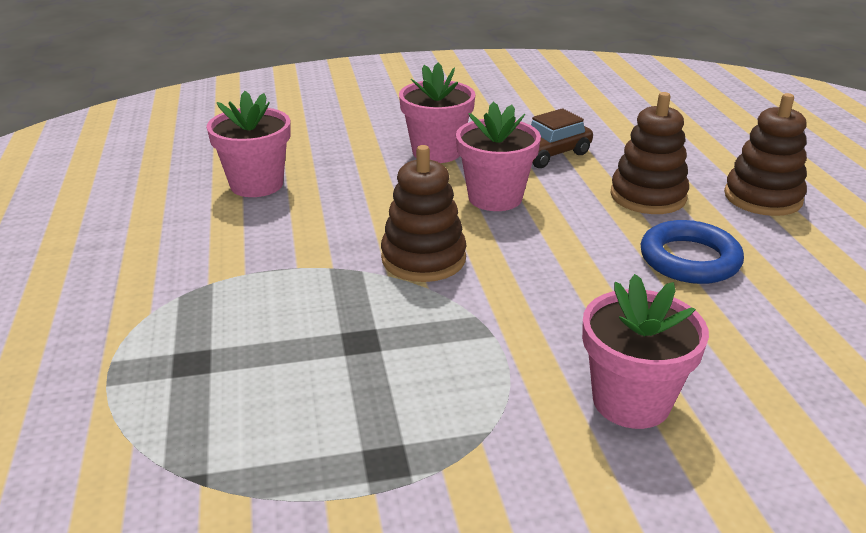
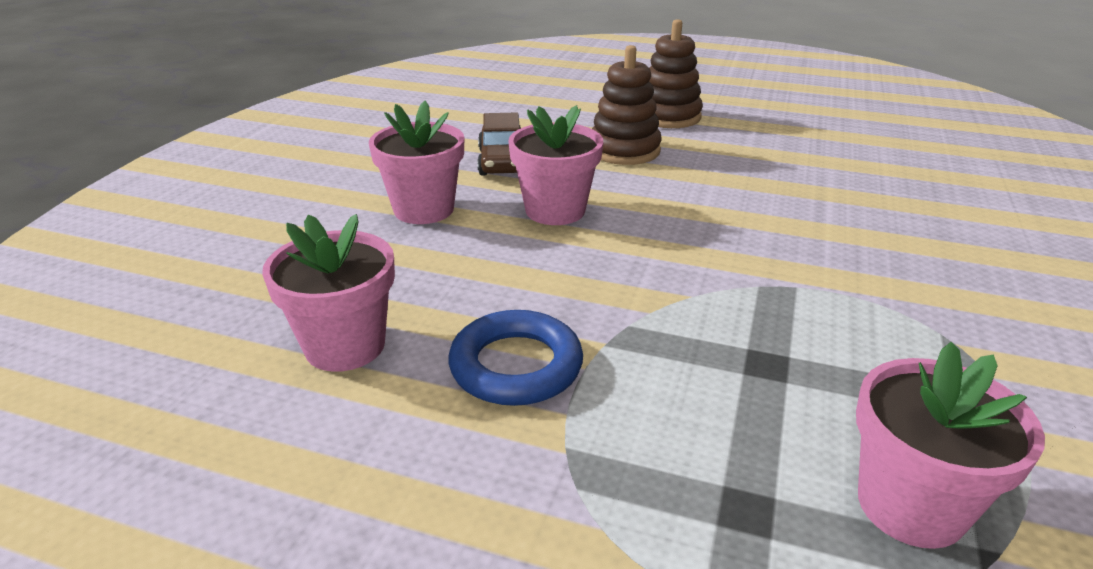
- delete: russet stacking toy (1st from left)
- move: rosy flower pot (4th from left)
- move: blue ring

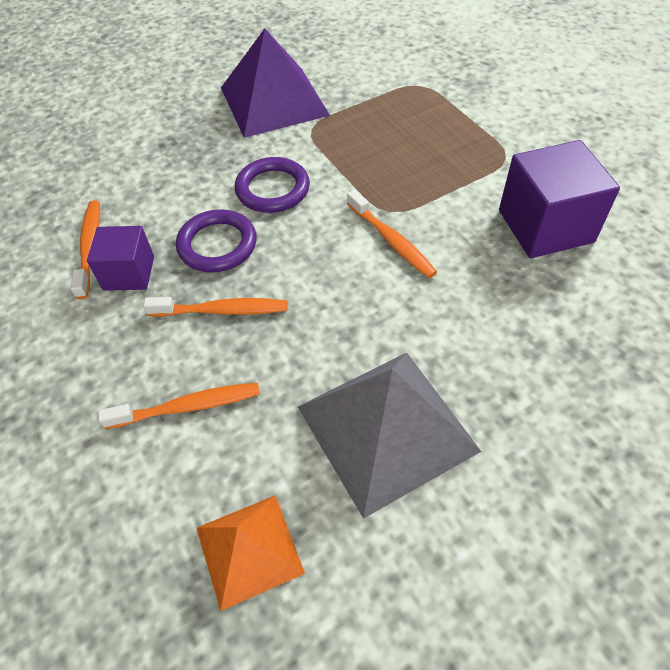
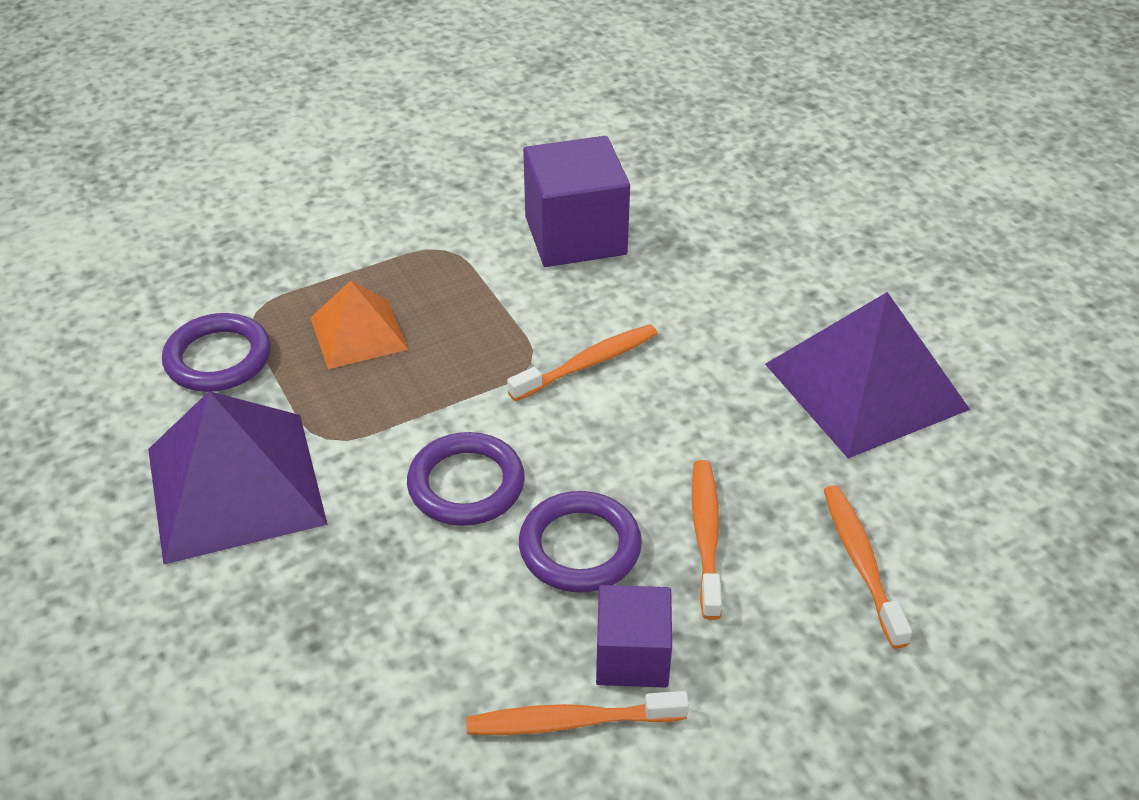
- move: bright orange pyramid
- recolor: ash-grey pyramid to purple pyramid (2nd from left)
- insert: purple ring (1st from left)

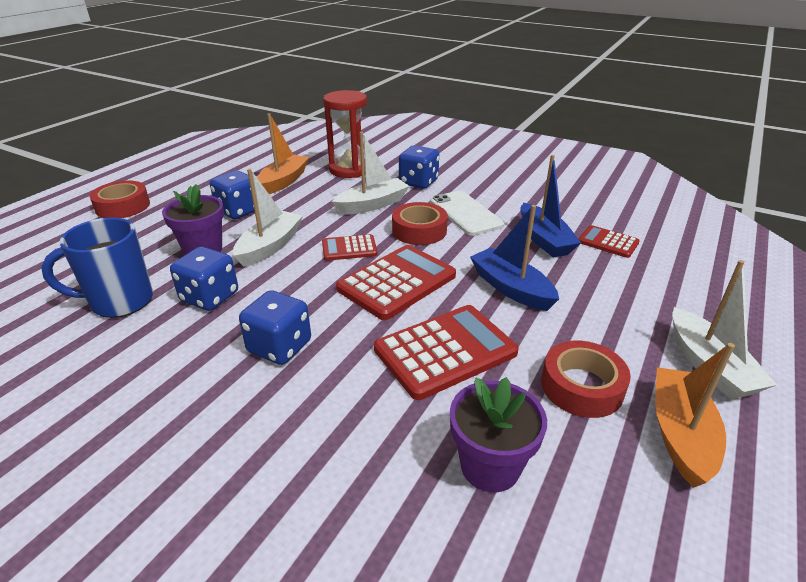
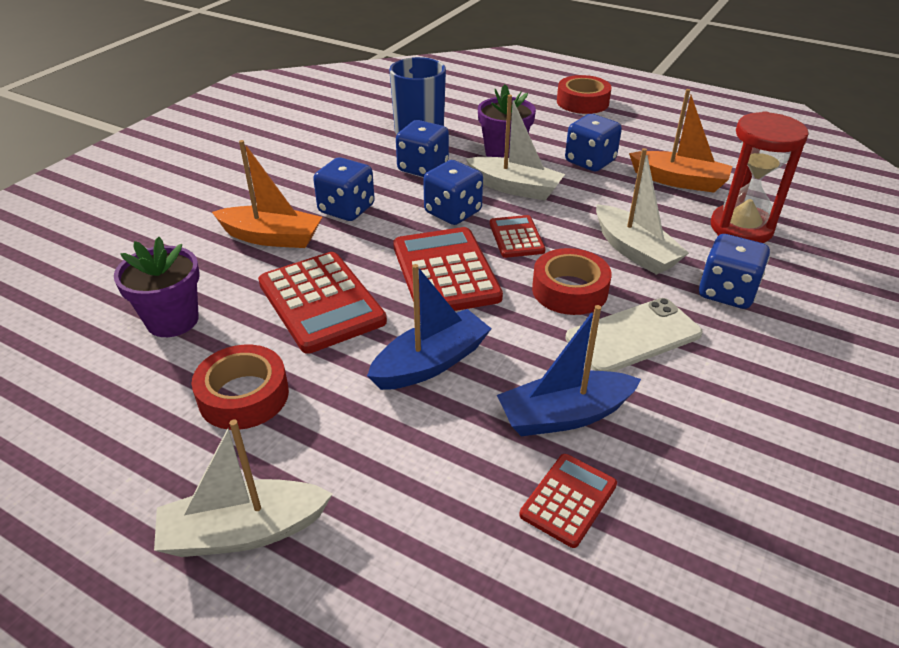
- rotate: red calculator (2nd from left) 150 degrees counterclockwise
- move: bright orange toy boat (2nd from left in the first image) to bright orange toy boat (1st from left)
- insert: blue dice (3rd from left)

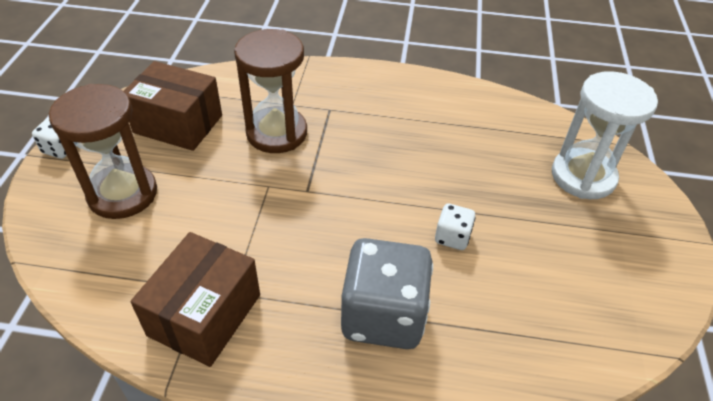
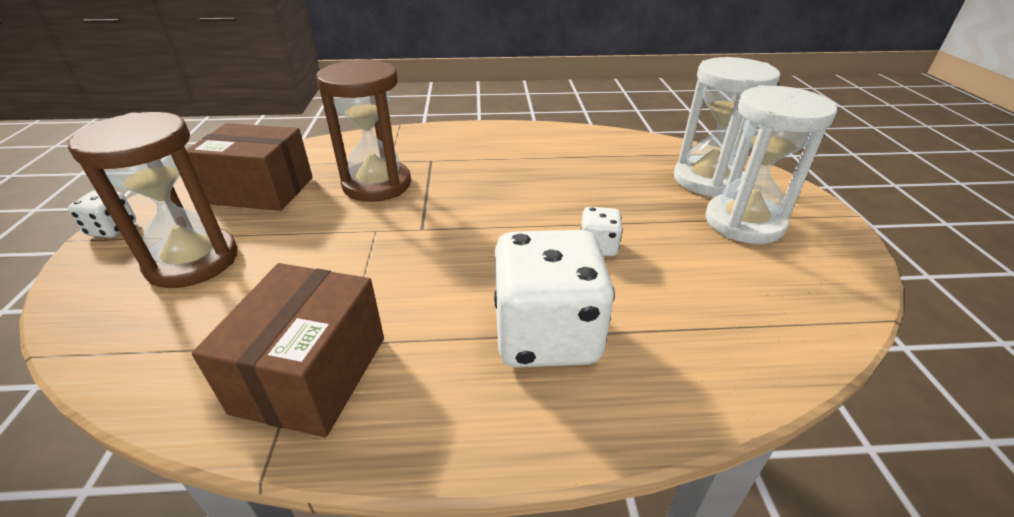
- recolor: ash-grey dice to pure white dice (2nd from left)
- insert: pure white sand timer (2nd from left)

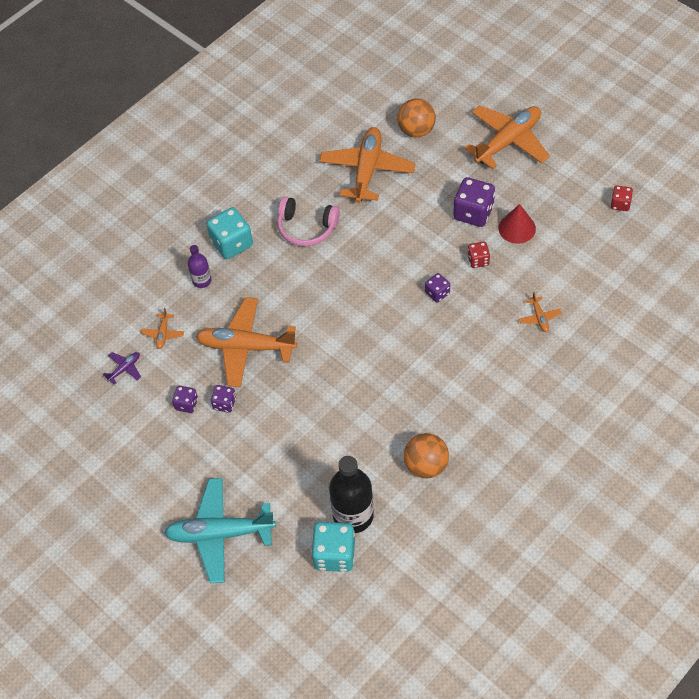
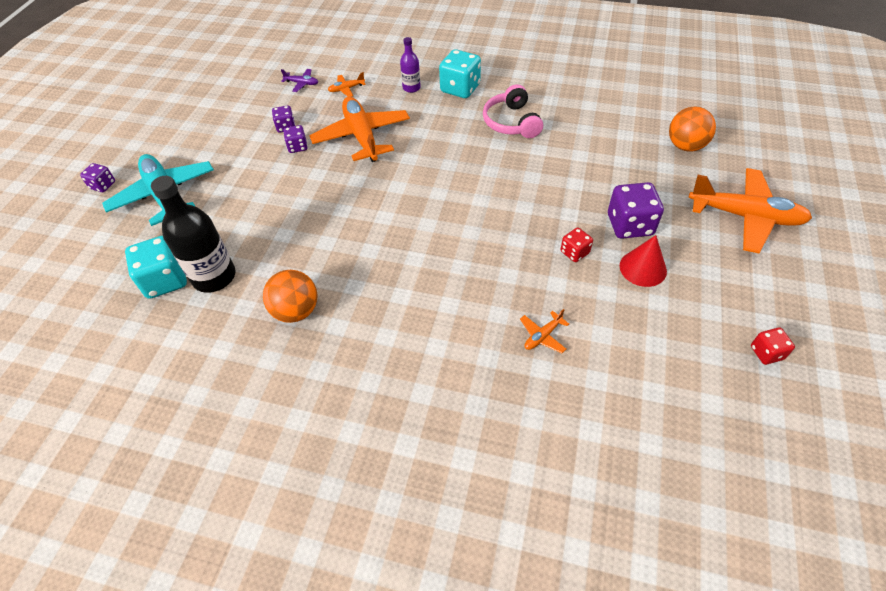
- delete: bright orange aeroplane (3rd from left)
- move: purple dice (3rd from left in the first image) to purple dice (1st from left)

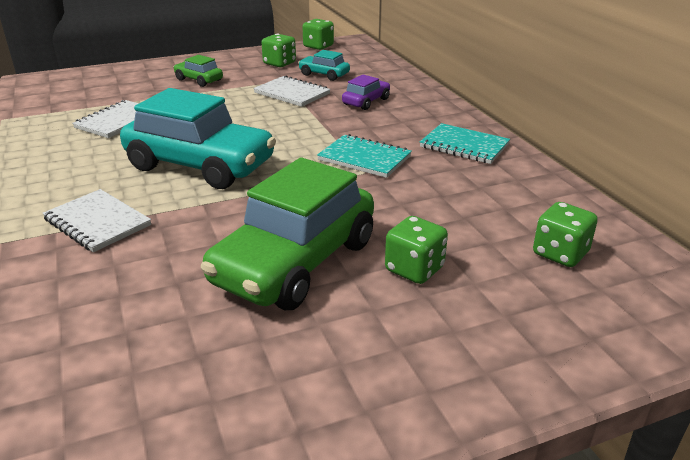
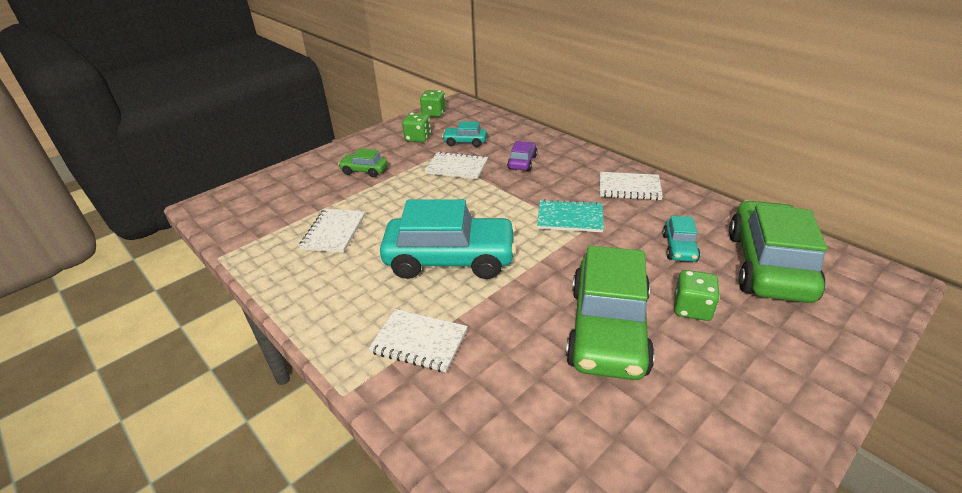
- recolor: turquoise notebook (2nd from left) to pure white notebook (4th from left)
- replace: green dice (4th from left) to green toy car (3rd from left)
- insert: turquoise toy car (3rd from left)

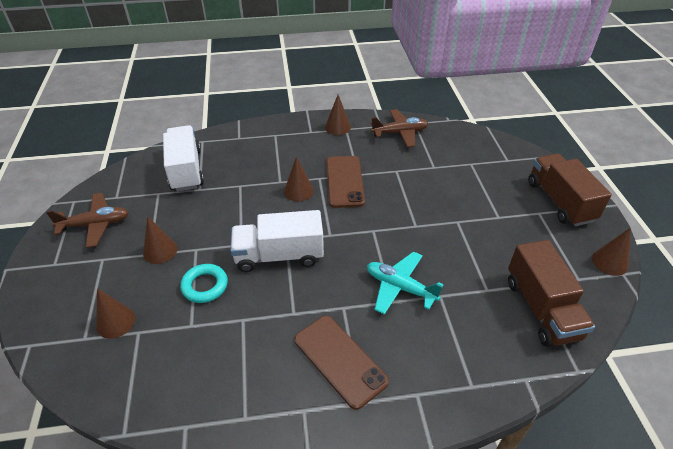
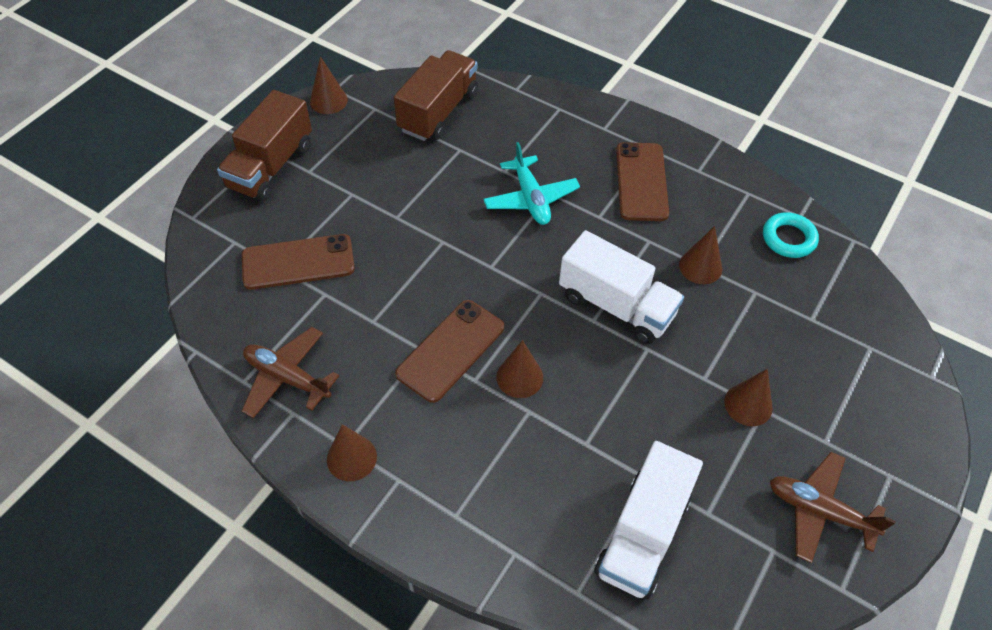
- move: russet cone shape (1st from left in the first image) to russet cone shape (4th from left)
- move: turquoise ring
- insert: russet smartphone (1st from left)

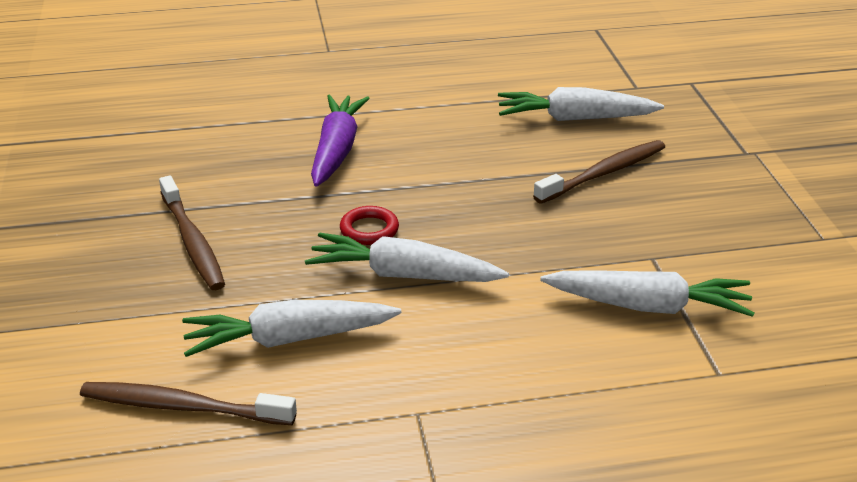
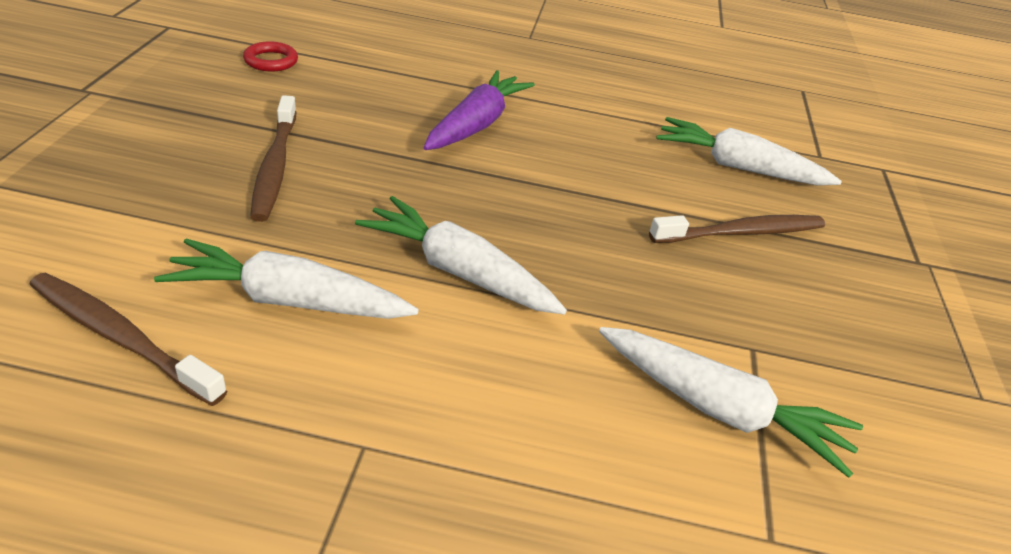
- move: red ring

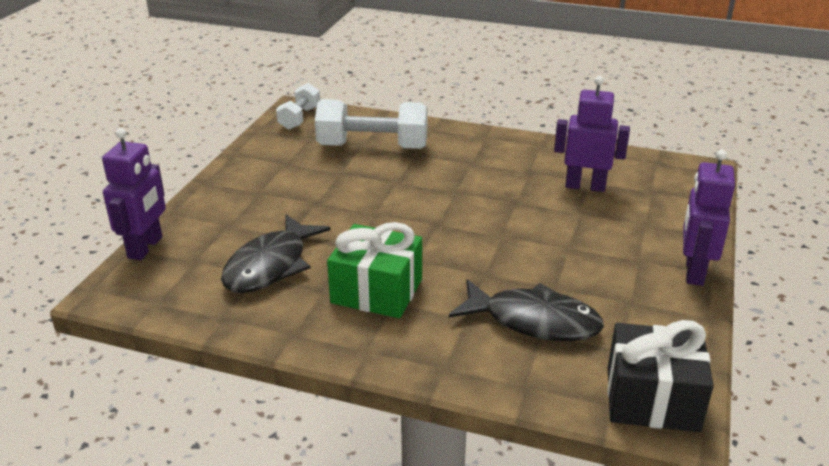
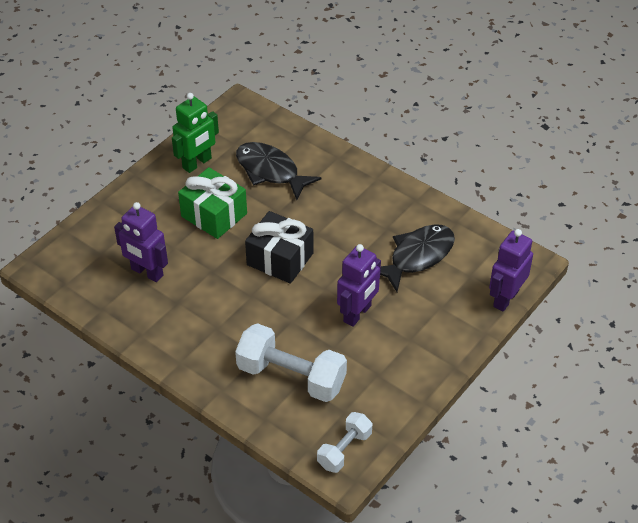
- move: green wrapped gift
- move: black wrapped gift
- move: purple robot (3rd from left in the first image) to purple robot (2nd from left)
- insert: green robot

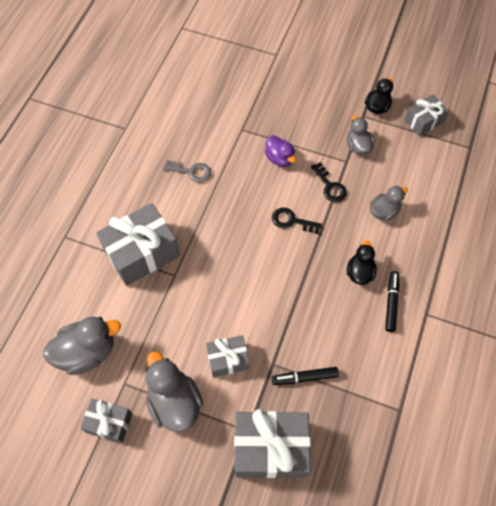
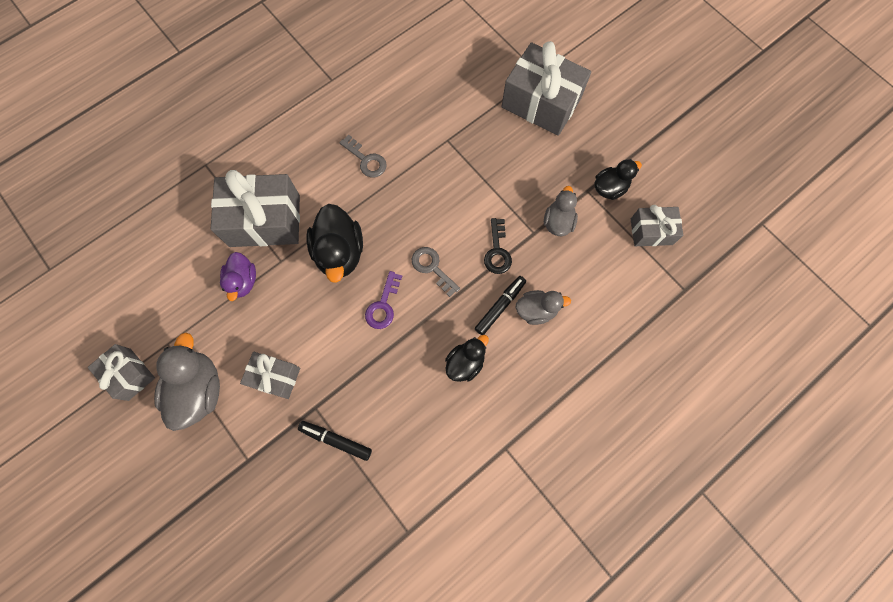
- delete: ash-grey rubber duck (1st from left)
- move: ash-grey wrapped gift (4th from left)
- move: purple rubber duck
- recolor: black key (1st from left) to ash-grey key (2nd from left)
- move: black marker pen (2nd from left)
- insert: black rubber duck (1st from left)
- insert: purple key

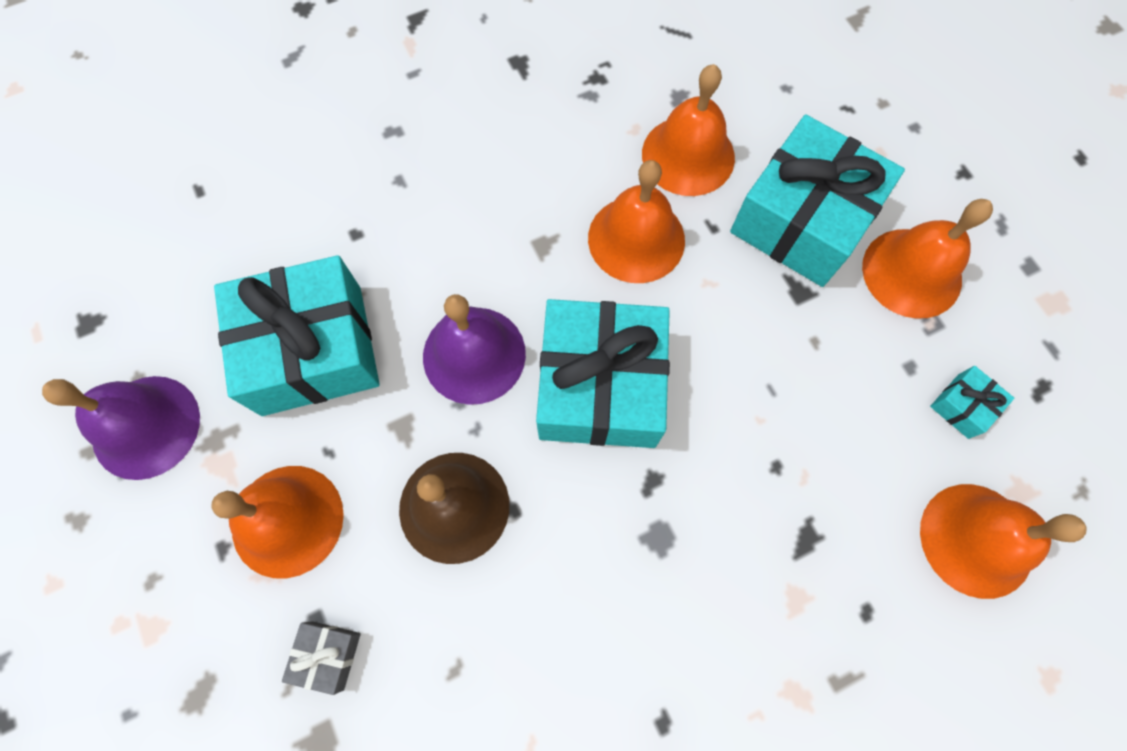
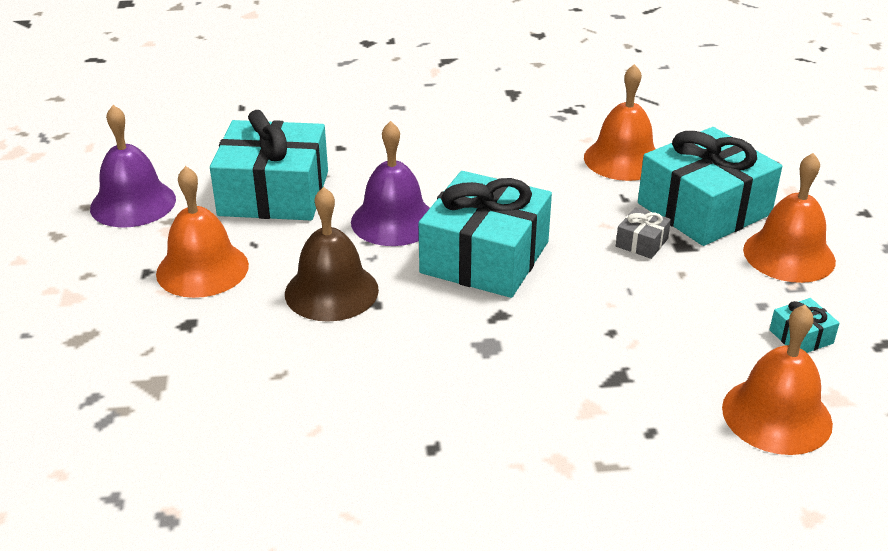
- move: ash-grey wrapped gift
- delete: bright orange school bell (2nd from left)

